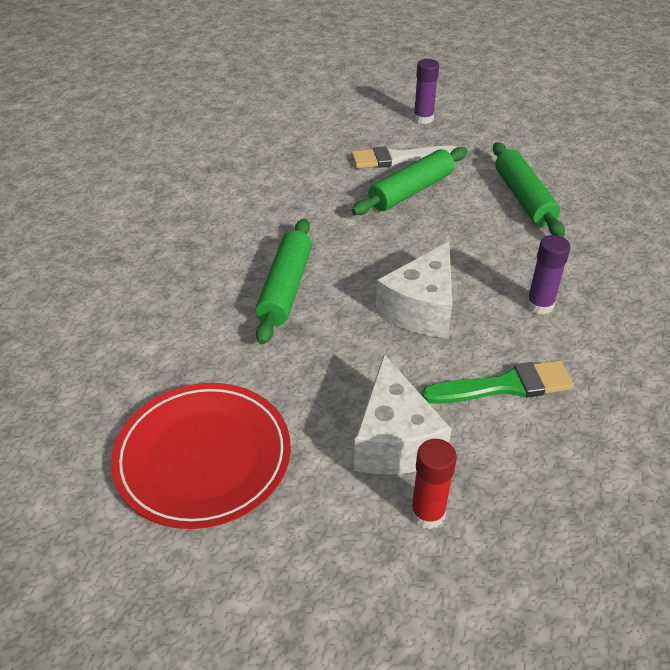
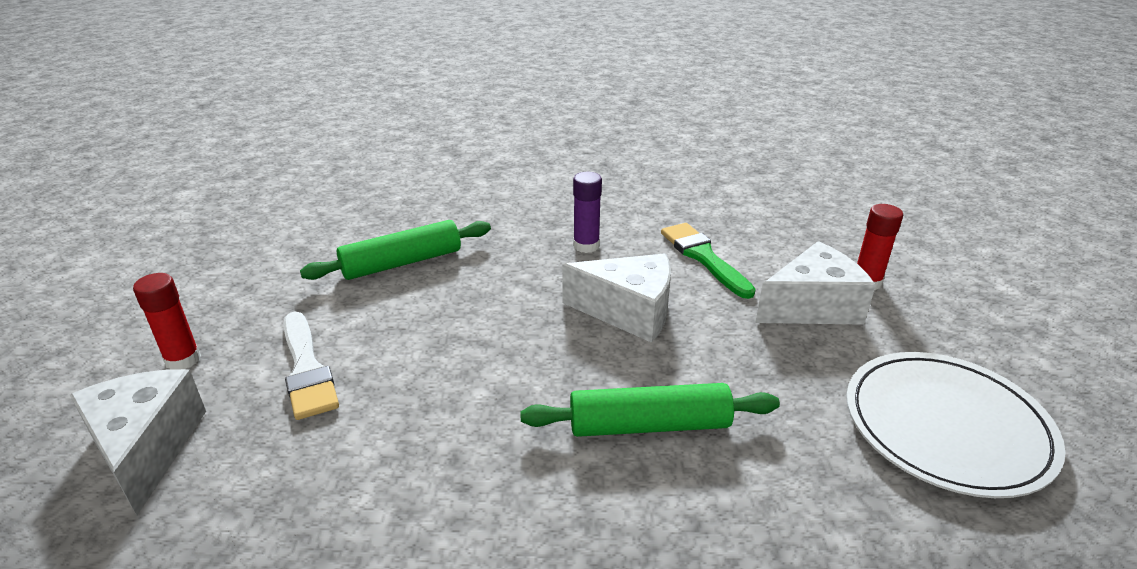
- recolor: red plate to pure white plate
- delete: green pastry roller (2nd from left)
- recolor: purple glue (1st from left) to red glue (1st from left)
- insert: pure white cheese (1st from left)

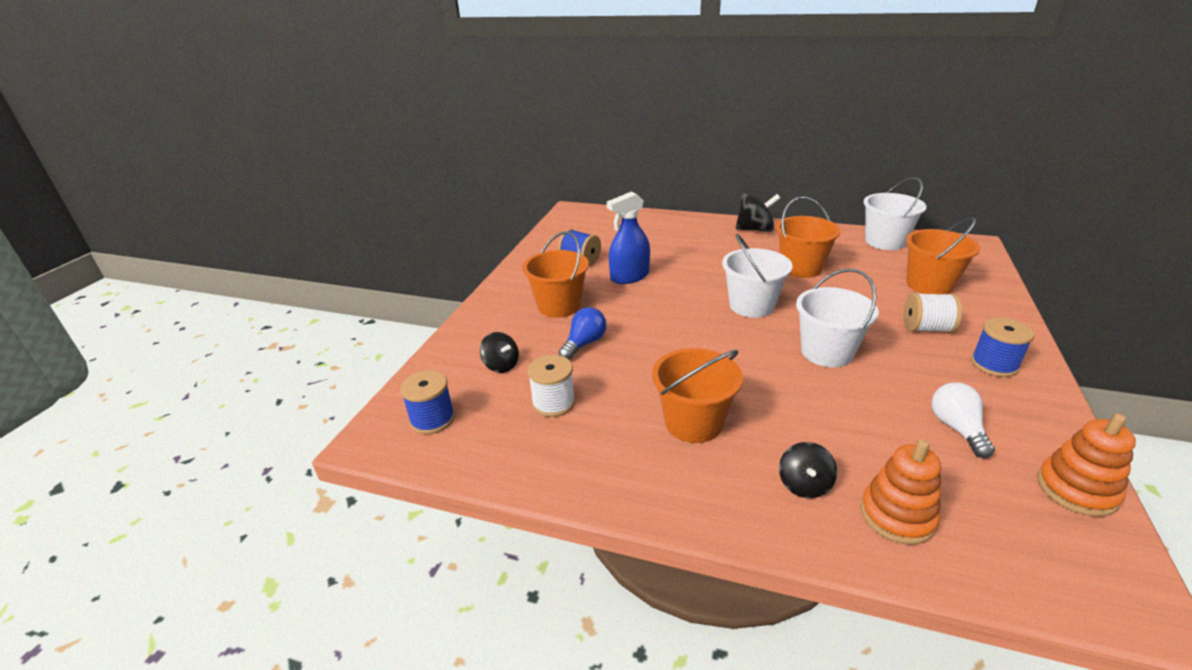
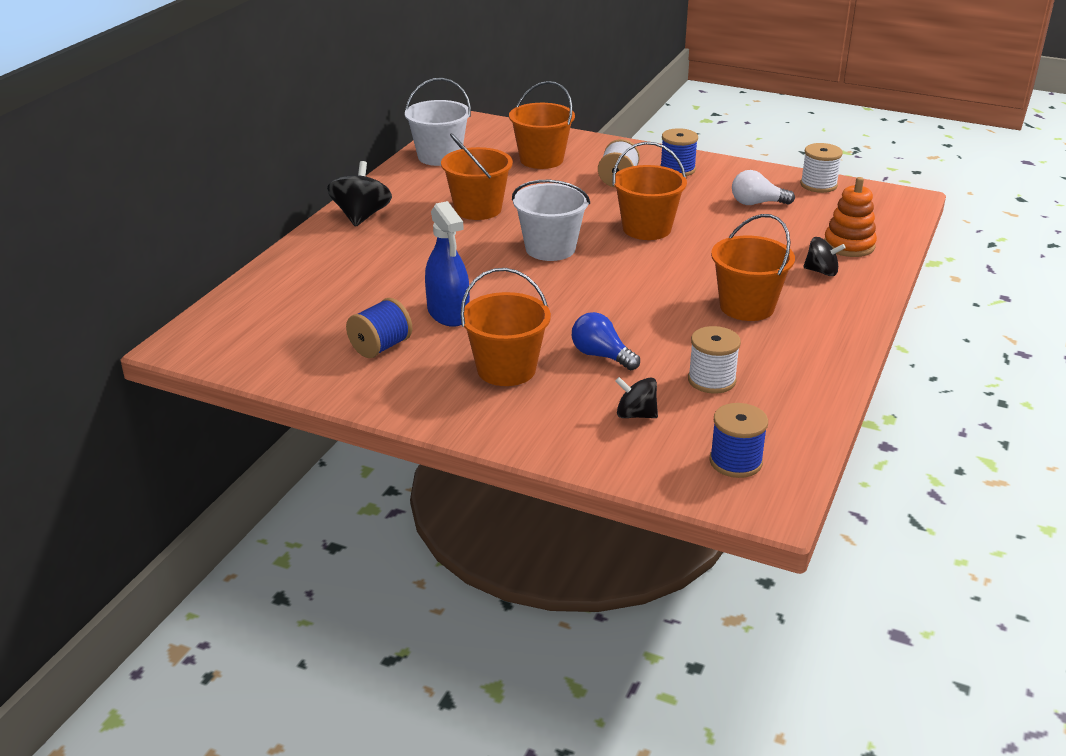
- rotate: black spinning top (1st from left in the first image) 120 degrees counterclockwise
- recolor: pure white bucket (2nd from left) to bright orange bucket (4th from left)
- replace: bright orange stacking toy (2nd from left) to pure white reel of thread (3rd from left)

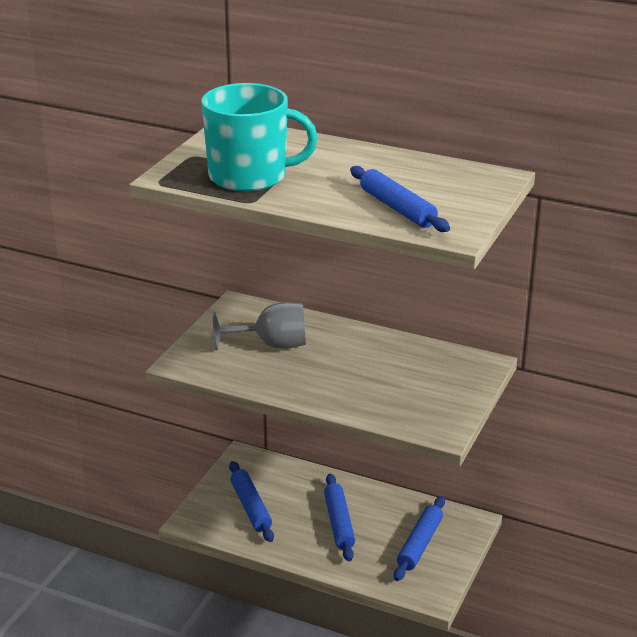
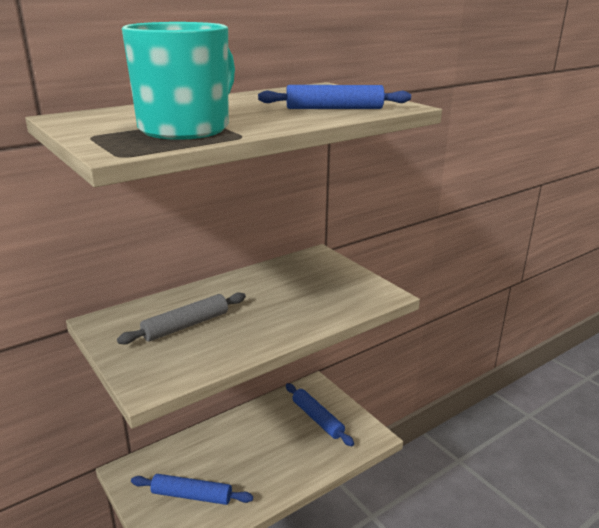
- replace: ash-grey goblet to ash-grey pastry roller
- delete: blue pastry roller (2nd from left)

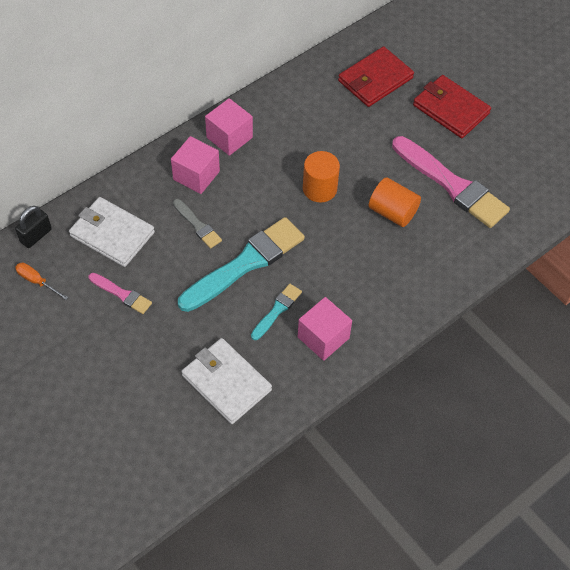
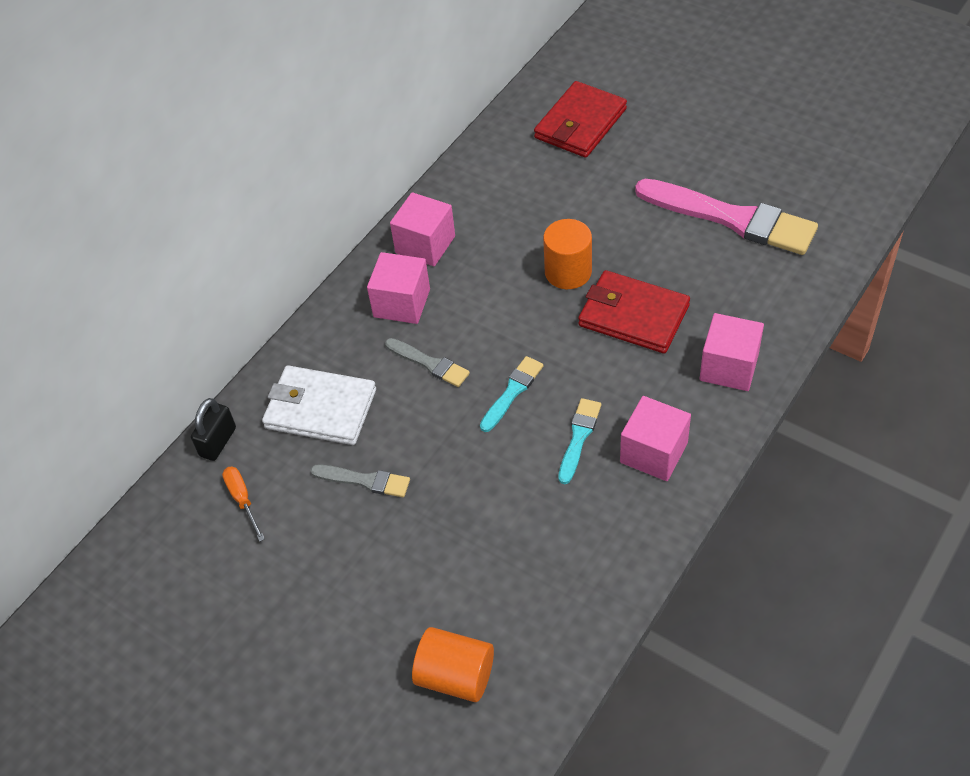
- rotate: bright orange flat screwdriver 45 degrees clockwise
- recolor: rosy paintbrush (1st from left) to ash-grey paintbrush (1st from left)
- resize: turquoise paintbrush (1st from left) x0.48
- delete: pure white billfold (2nd from left)
- move: bright orange cylinder shape (2nd from left in the first image) to bright orange cylinder shape (1st from left)
- move: red billfold (2nd from left)
- insert: rosy cube (4th from left)

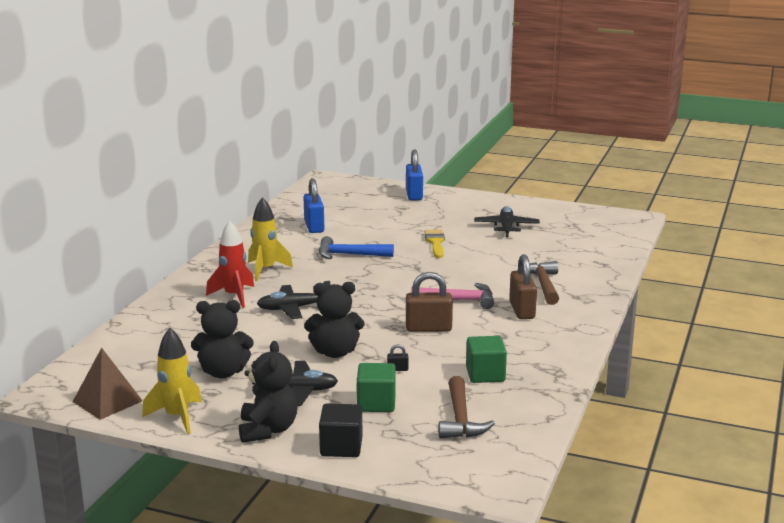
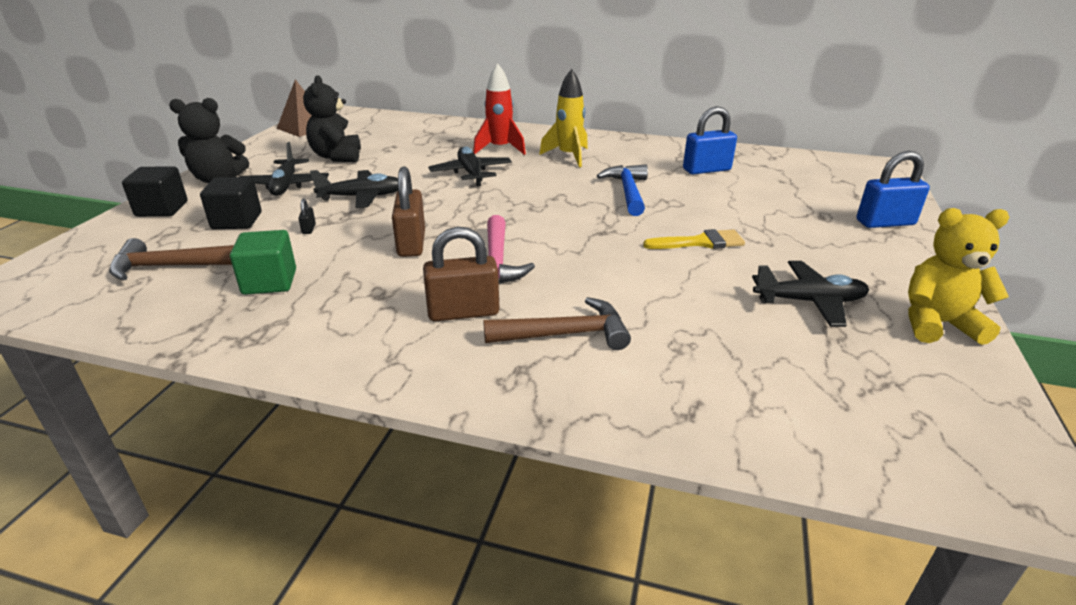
- delete: yellow spaceship (1st from left)
- replace: black teddy bear (3rd from left) to black aeroplane (2nd from left)
- recolor: green cube (1st from left) to black cube (2nd from left)
- insert: yellow teddy bear

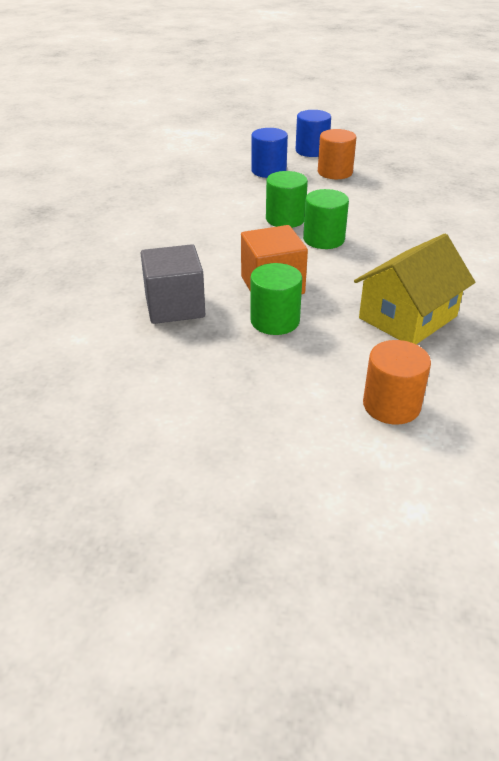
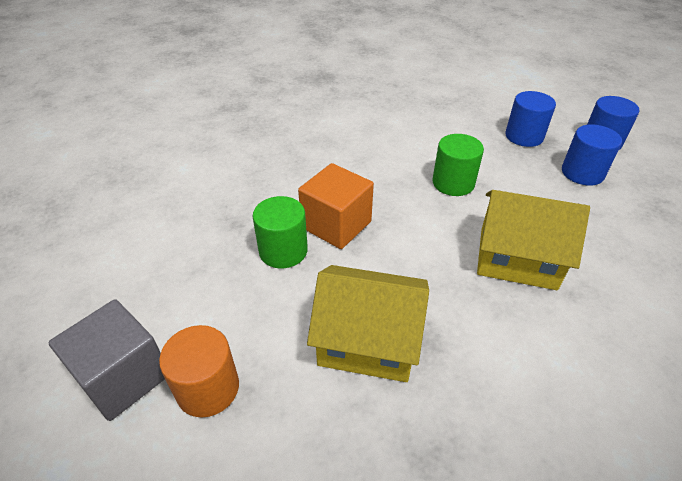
- move: ash-grey cube
- delete: green cylinder shape (3rd from left)
- recolor: bright orange cylinder shape (1st from left) to blue cylinder shape (2nd from left)
- insert: yellow house (2nd from left)

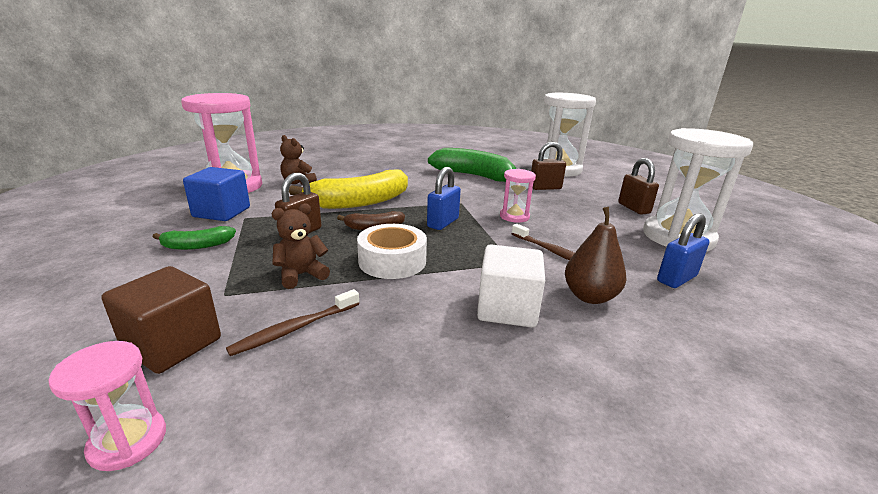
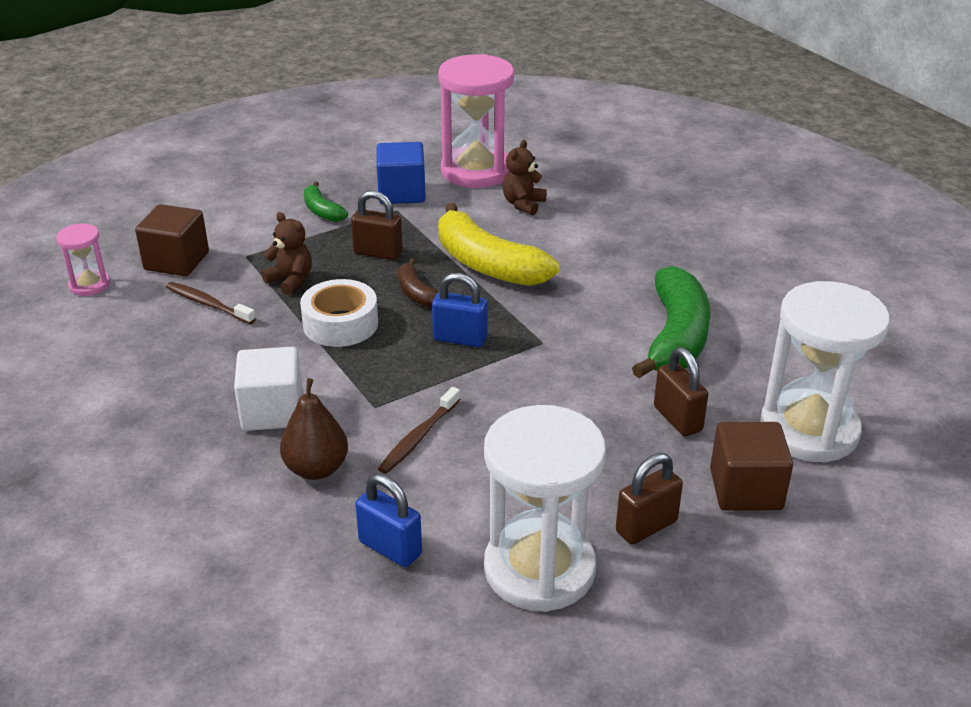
- delete: rosy sand timer (3rd from left)
- insert: russet cube (2nd from left)

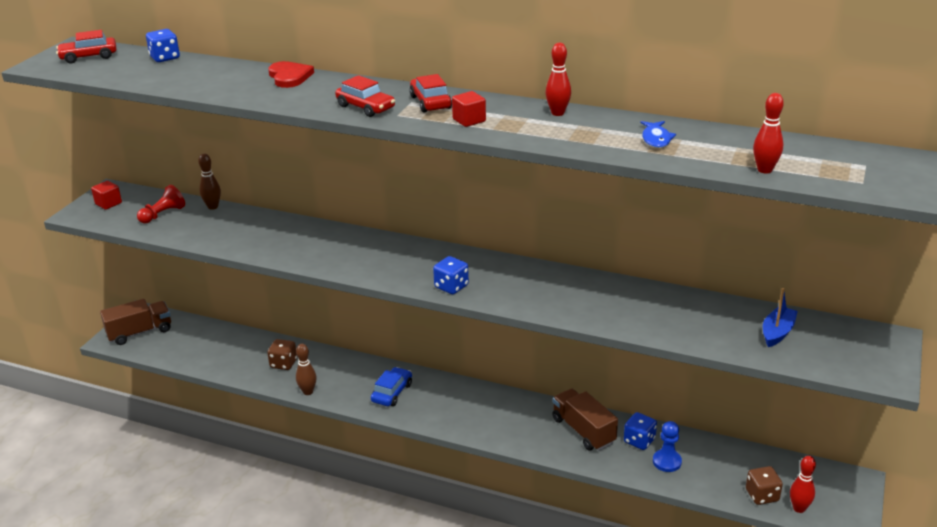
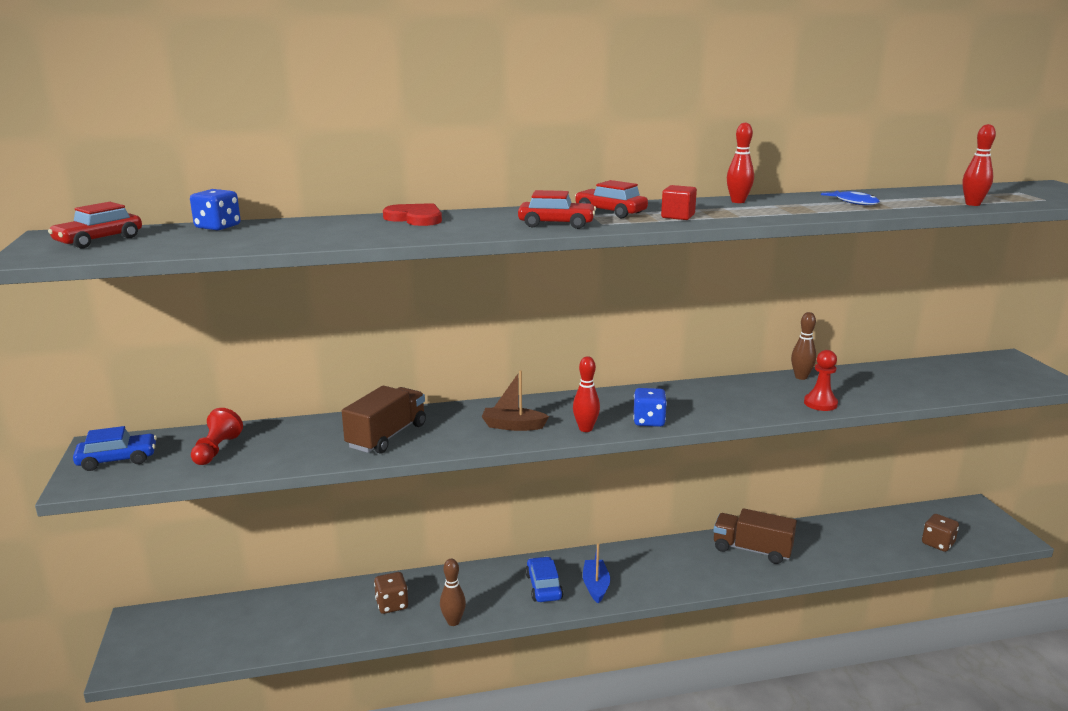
- replace: red cube (1st from left) to blue toy car (1st from left)
- move: russet truck (1st from left)
- move: russet tenpin (1st from left in the first image) to russet tenpin (2nd from left)
- delete: blue dice (3rd from left)
- delete: blue game pawn
- move: blue toy boat
- move: red tenpin (3rd from left in the first image) to red tenpin (1st from left)
- insert: russet toy boat
- insert: red game pawn (2nd from left)

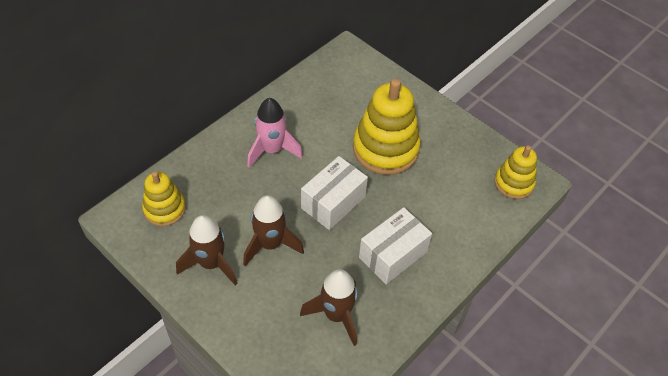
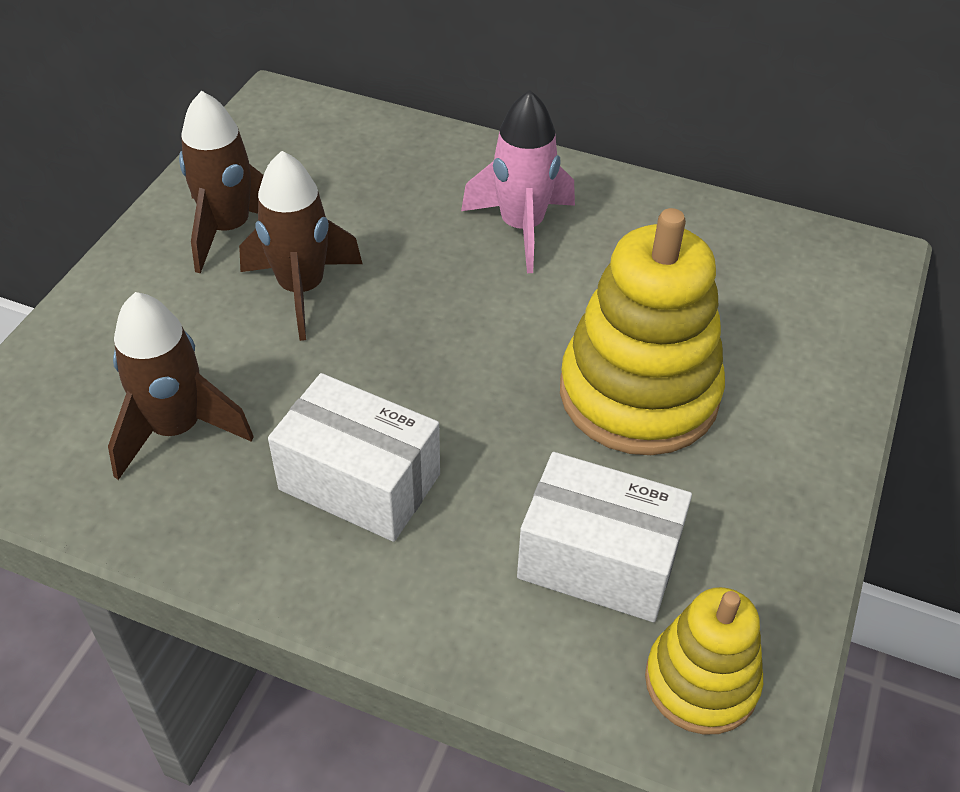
- delete: yellow stacking toy (1st from left)
- move: pure white parcel (1st from left in the first image) to pure white parcel (2nd from left)

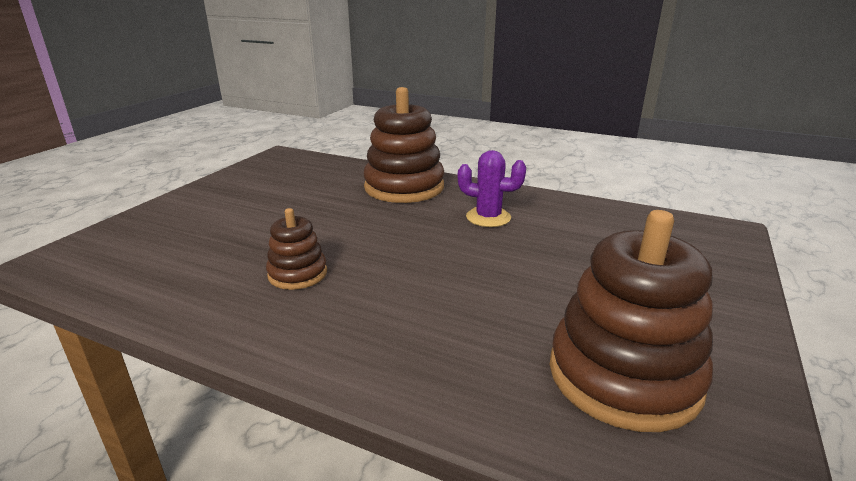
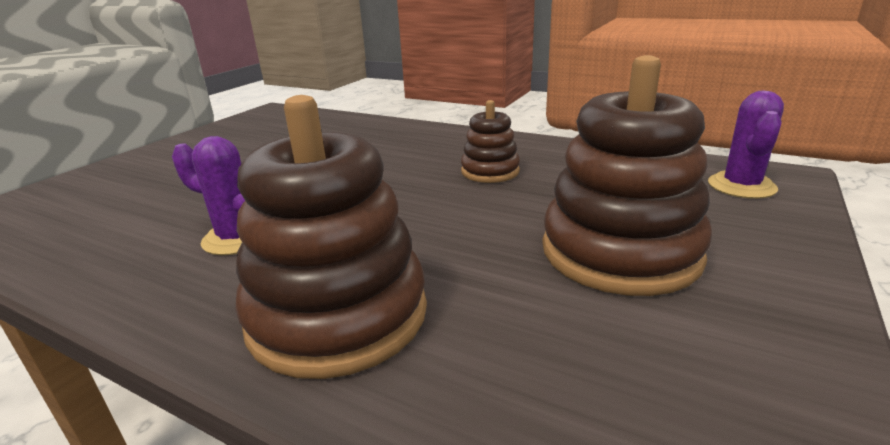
- move: russet stacking toy (3rd from left)
- insert: purple prickly plant (2nd from left)

